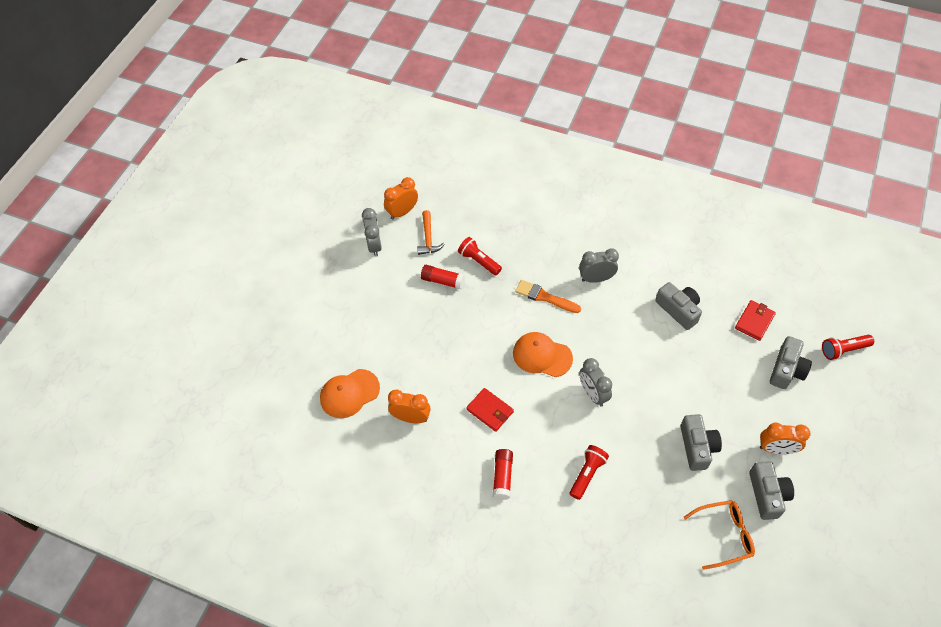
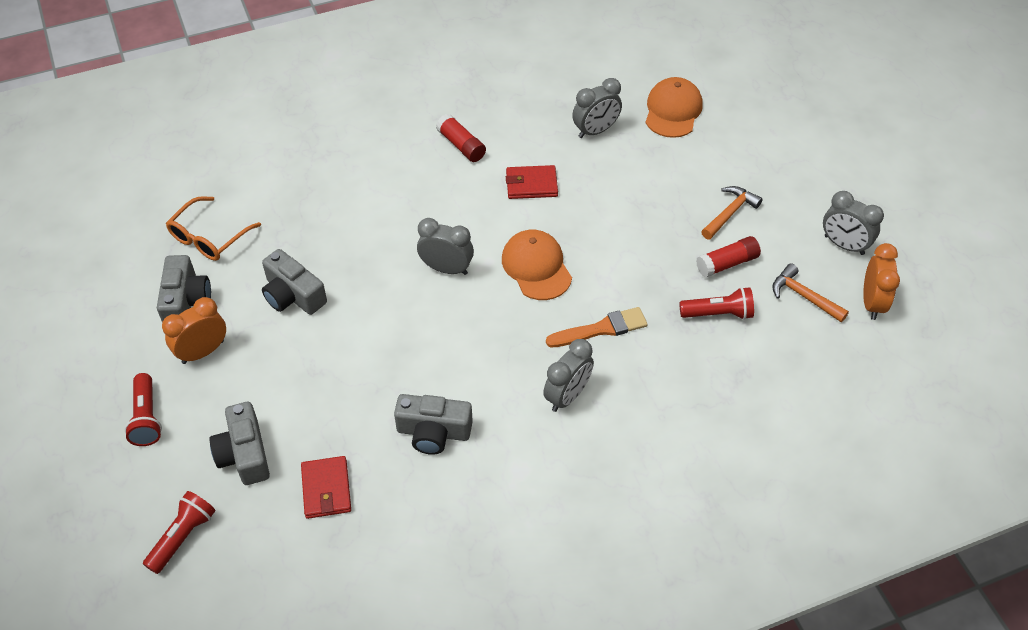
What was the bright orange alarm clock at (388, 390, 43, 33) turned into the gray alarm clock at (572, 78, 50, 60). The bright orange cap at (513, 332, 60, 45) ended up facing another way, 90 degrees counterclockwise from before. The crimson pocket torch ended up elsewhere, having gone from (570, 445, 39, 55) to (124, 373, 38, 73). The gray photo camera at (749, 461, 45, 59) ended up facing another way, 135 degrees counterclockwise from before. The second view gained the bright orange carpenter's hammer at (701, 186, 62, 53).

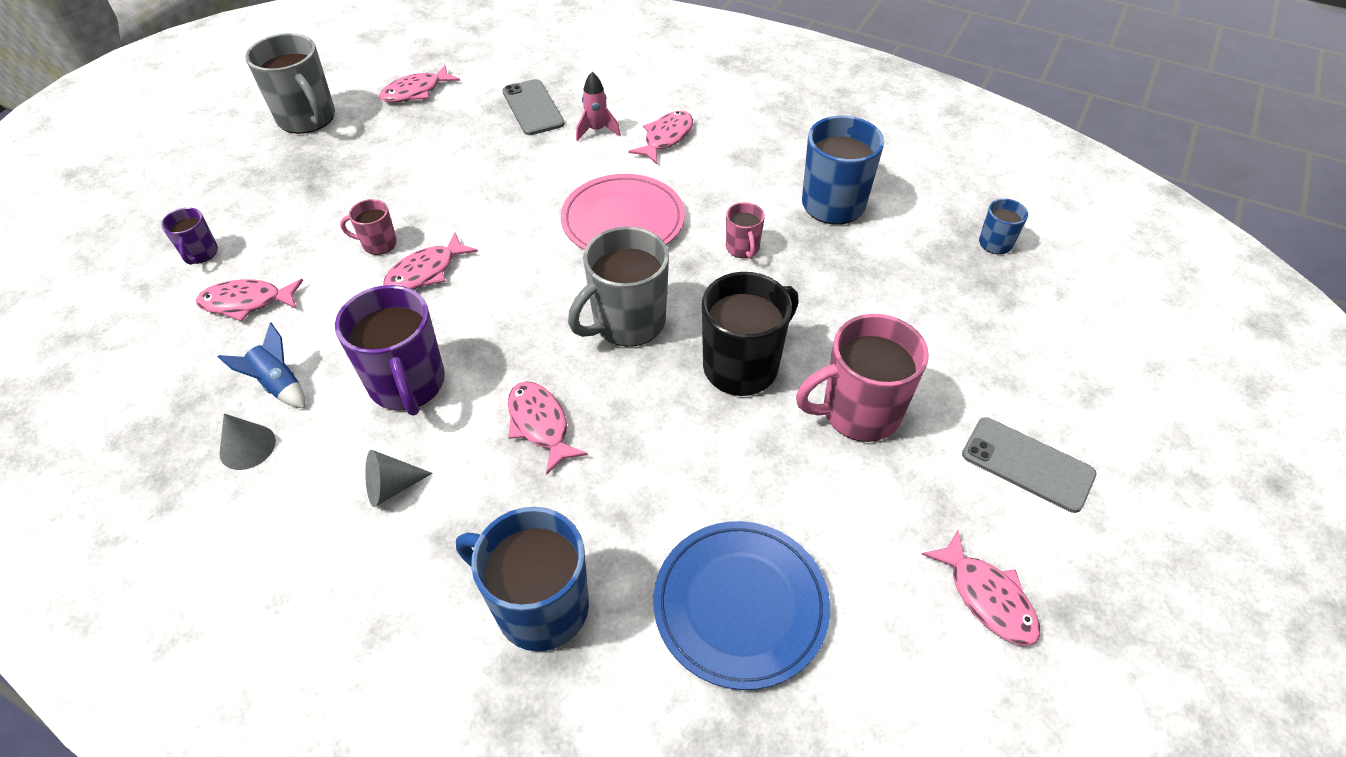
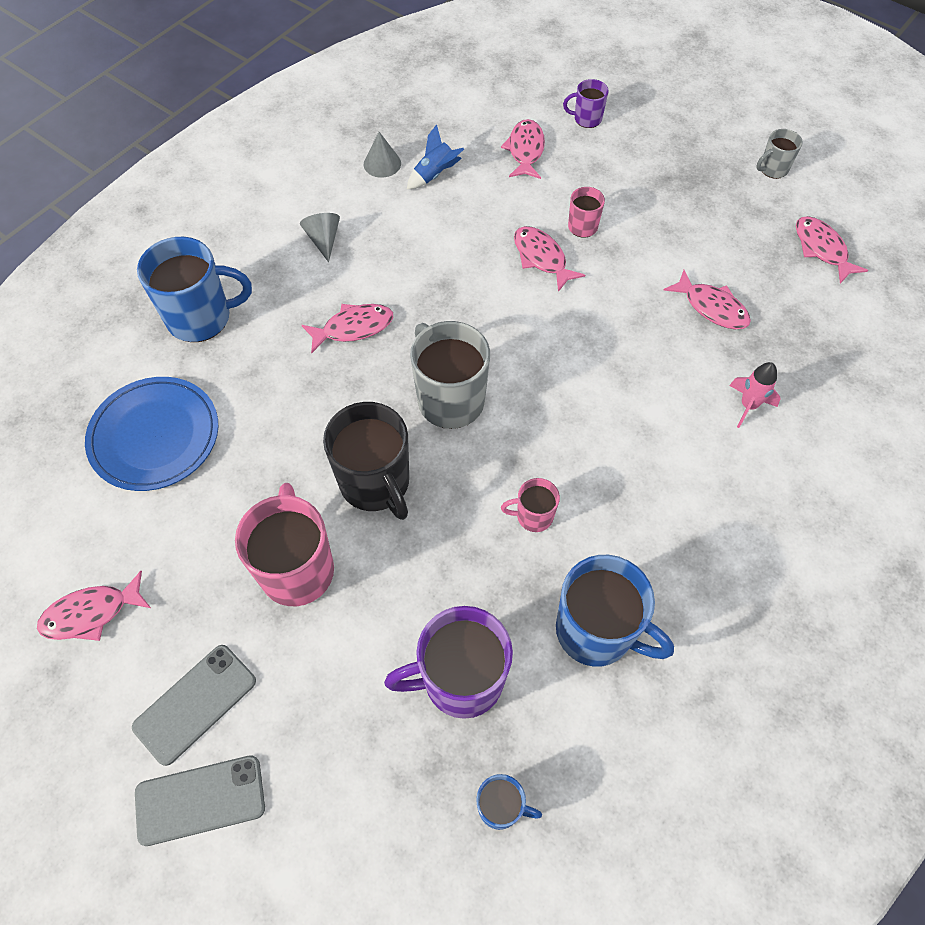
The size of the gray mug at (245, 33, 90, 101) changed by a factor of 0.51. The purple mug ended up elsewhere, having gone from (335, 285, 110, 131) to (384, 606, 129, 113). The blue mug at (456, 507, 133, 144) ended up facing another way, 45 degrees clockwise from before. The gray phone ended up elsewhere, having gone from (502, 79, 63, 56) to (135, 755, 130, 91). The second view lost the pink flat dish at (561, 174, 124, 76). The pink fish ended up elsewhere, having gone from (628, 111, 65, 53) to (663, 270, 88, 59).

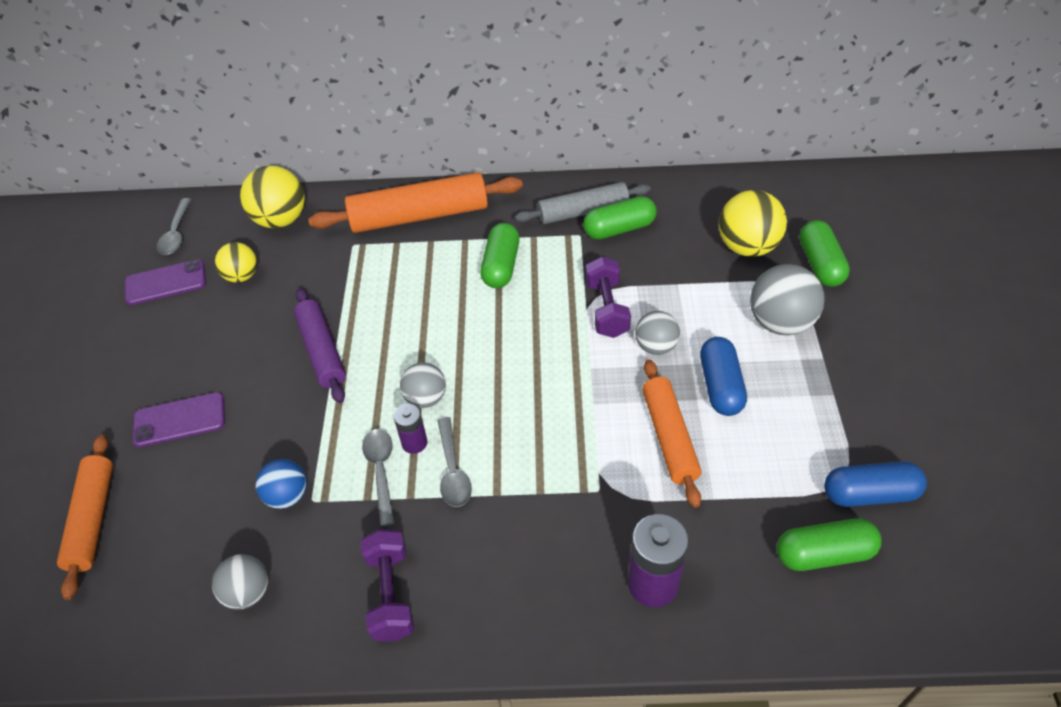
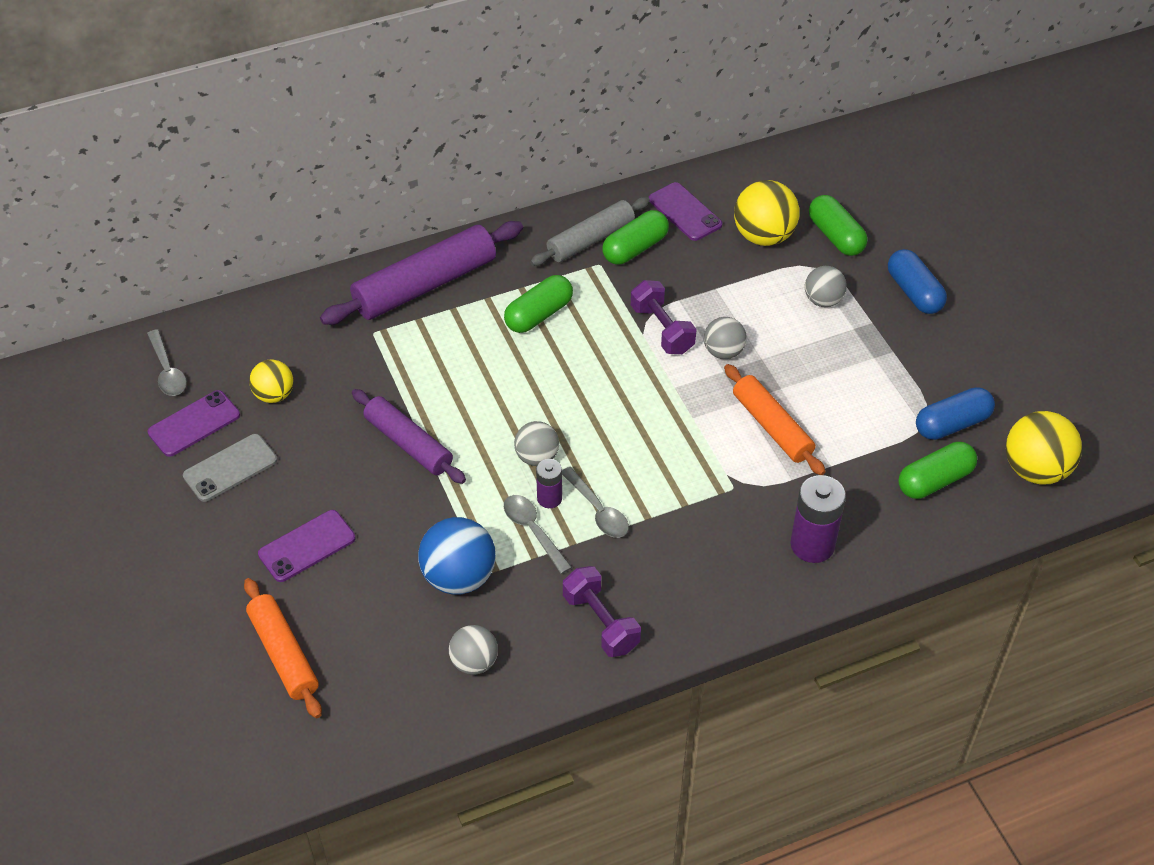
The golden play ball ended up elsewhere, having gone from (240, 165, 65, 63) to (1006, 411, 76, 73). The size of the blue play ball at (256, 459, 51, 50) changed by a factor of 1.62. What was the bright orange pastry roller at (308, 172, 215, 61) turned into the purple pastry roller at (320, 221, 203, 104). The emerald pill shape at (480, 223, 40, 65) ended up facing another way, 60 degrees clockwise from before. The blue pill shape ended up elsewhere, having gone from (700, 337, 47, 79) to (888, 249, 59, 65). The size of the gray play ball at (750, 264, 75, 71) changed by a factor of 0.62. The second view gained the gray phone at (183, 434, 94, 68). The second view gained the purple phone at (649, 182, 73, 59).

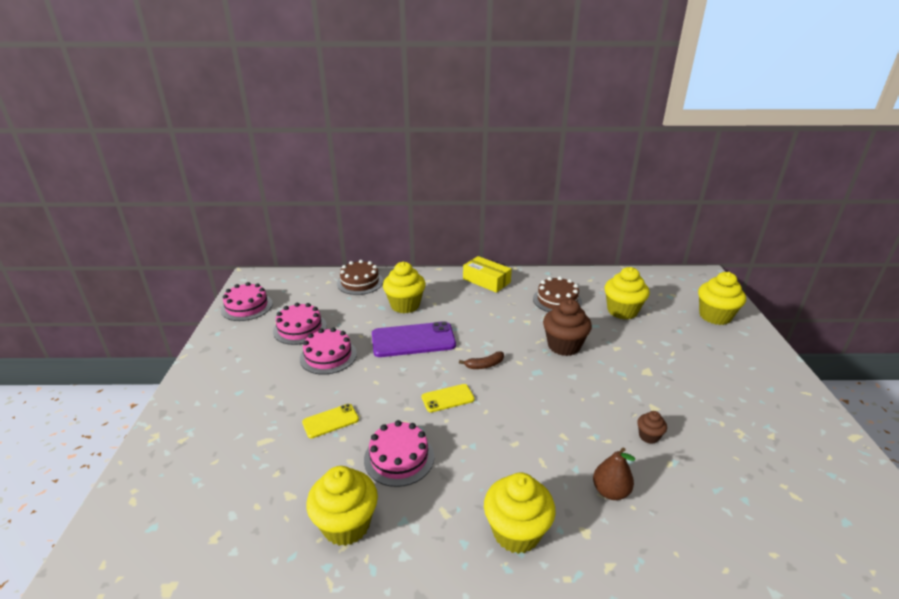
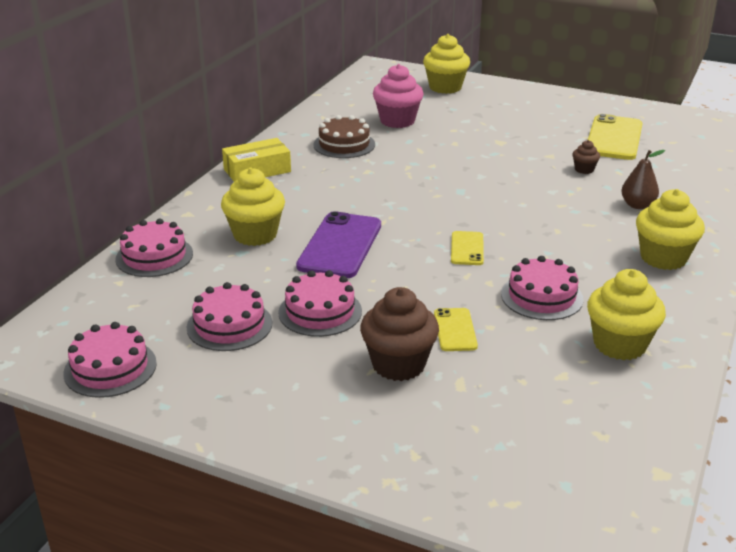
What was the brown gateau at (337, 260, 46, 35) turned into the pink gateau at (115, 219, 78, 58). The second view lost the brown banana at (459, 351, 45, 18). The brown fairy cake ended up elsewhere, having gone from (543, 299, 49, 57) to (360, 287, 79, 94). What was the golden fairy cake at (604, 267, 46, 52) turned into the pink fairy cake at (373, 64, 51, 64). The second view gained the golden phone at (587, 114, 56, 46).

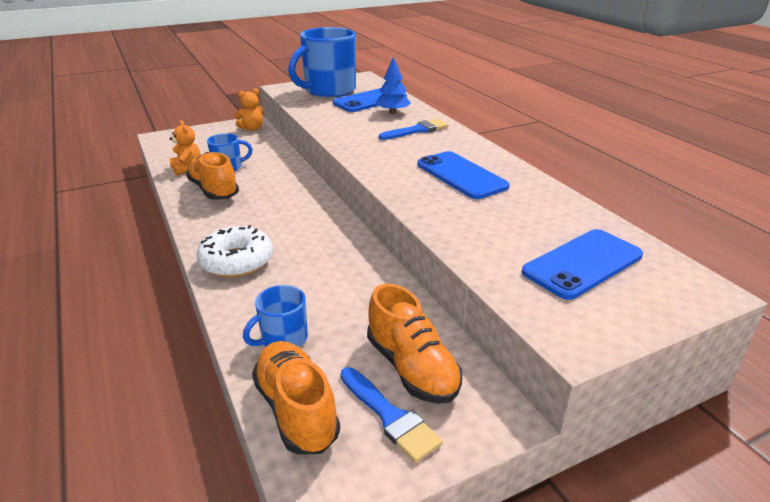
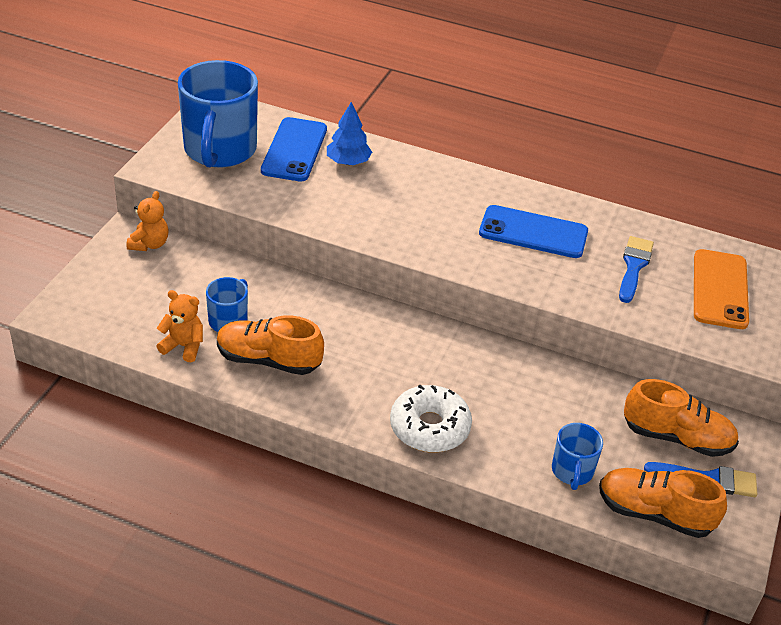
The blue paintbrush ended up elsewhere, having gone from (379, 119, 70, 21) to (619, 236, 35, 67). What was the blue phone at (522, 229, 121, 71) turned into the bright orange phone at (694, 249, 55, 80).

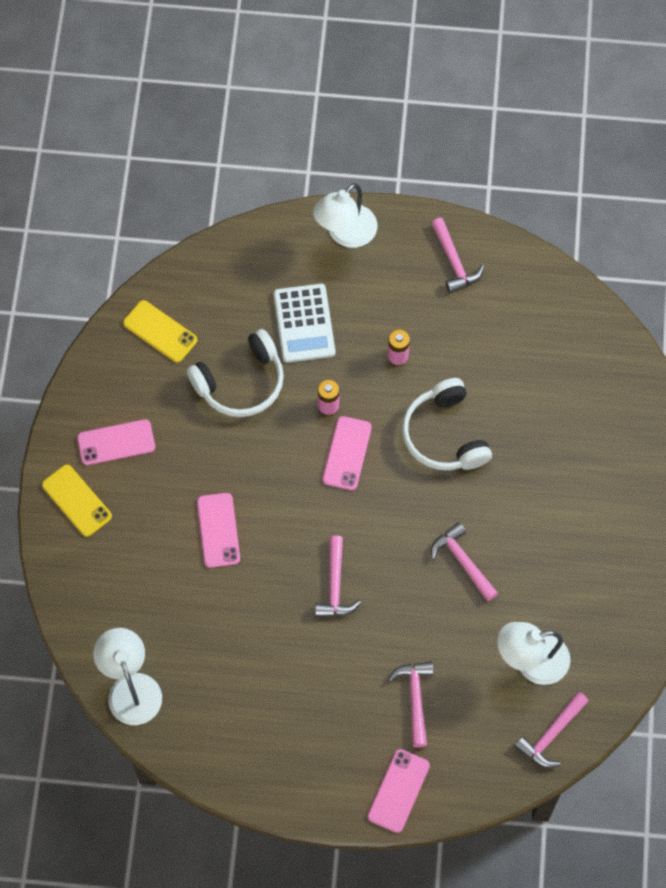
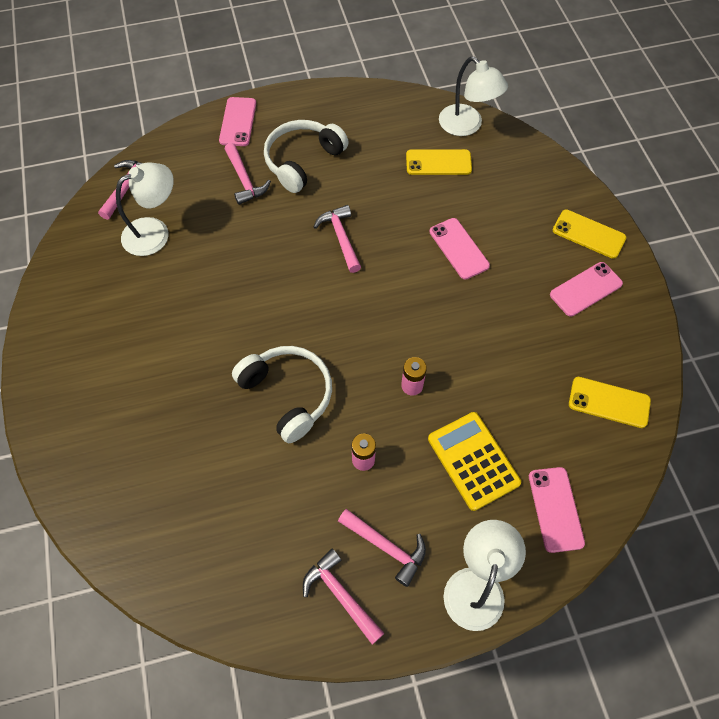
The snow-white headphones ended up elsewhere, having gone from (187, 329, 97, 88) to (264, 120, 85, 73). What was the snow-white calculator at (274, 284, 61, 79) turned into the golden calculator at (428, 412, 93, 99). The pink phone ended up elsewhere, having gone from (323, 416, 49, 74) to (529, 467, 56, 86). The pink carpenter's hammer ended up elsewhere, having gone from (431, 522, 67, 79) to (338, 509, 88, 78). The second view gained the golden phone at (406, 149, 66, 26).

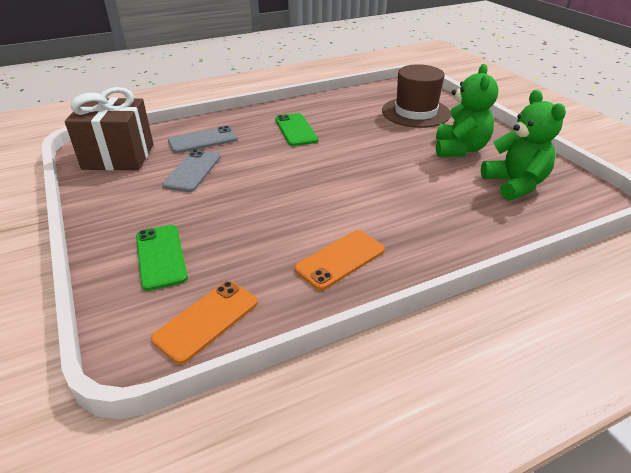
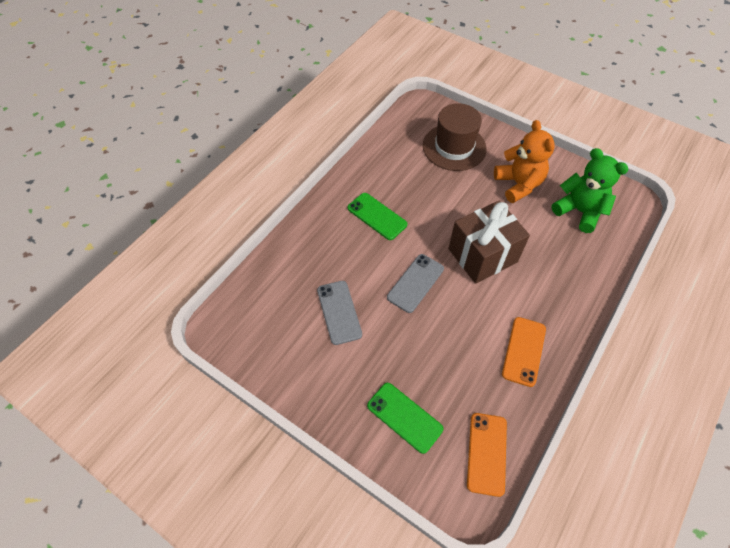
The brown present ended up elsewhere, having gone from (65, 87, 89, 83) to (448, 201, 82, 83). The gray phone ended up elsewhere, having gone from (168, 126, 70, 27) to (387, 254, 57, 59). What was the emerald stuffed bear at (436, 64, 62, 93) turned into the bright orange stuffed bear at (494, 120, 61, 83).

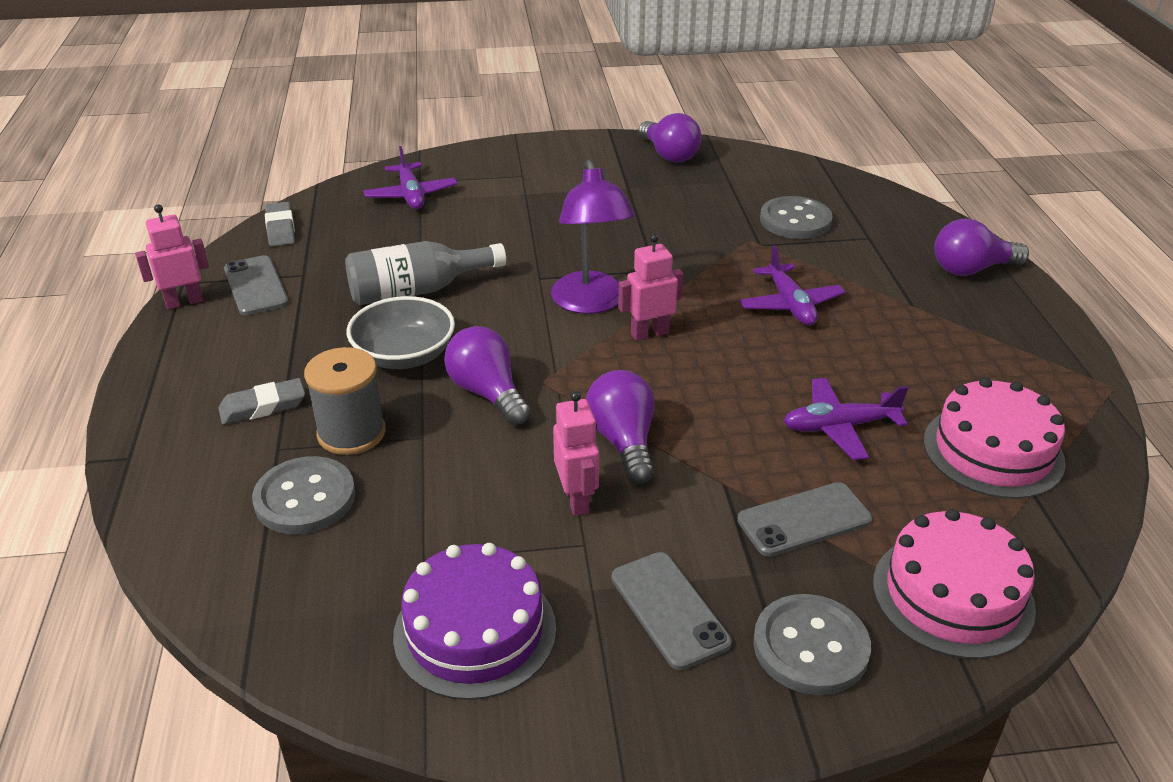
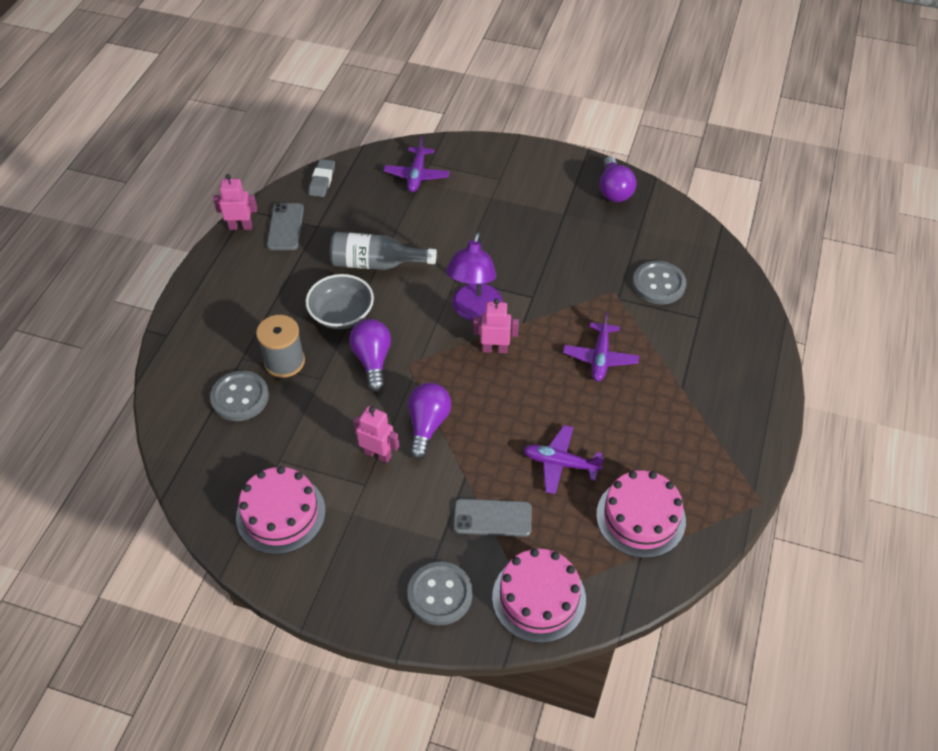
The second view lost the gray gum eraser at (218, 378, 87, 47). What was the purple gateau at (393, 543, 163, 157) turned into the pink gateau at (236, 466, 89, 88). The pink robot at (553, 391, 46, 125) ended up facing another way, 75 degrees counterclockwise from before. The second view lost the gray phone at (612, 552, 120, 118). The second view lost the purple light bulb at (934, 219, 95, 57).

